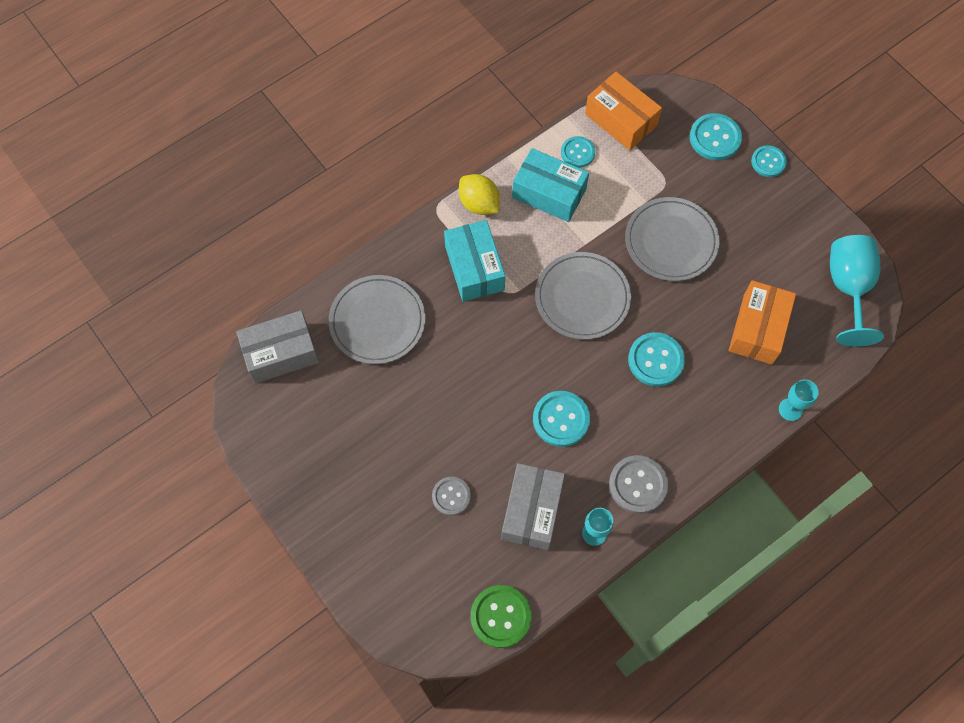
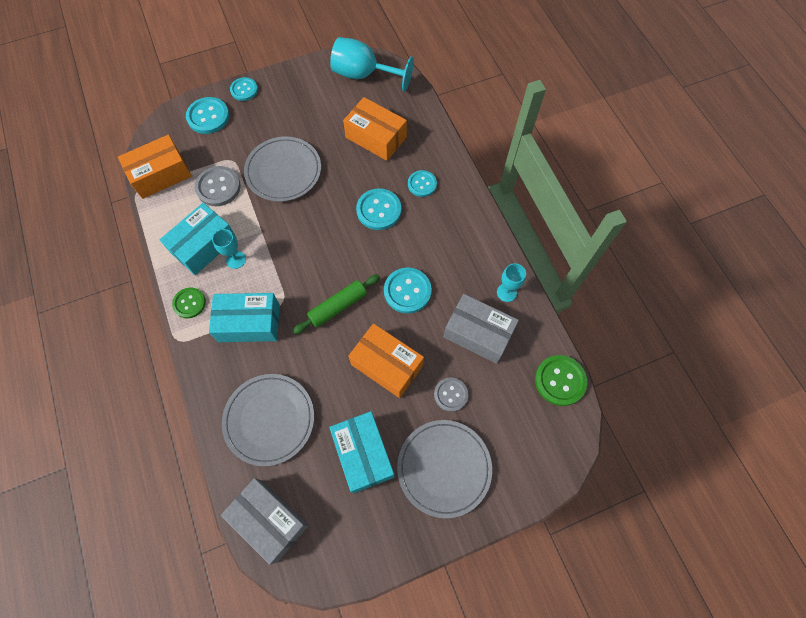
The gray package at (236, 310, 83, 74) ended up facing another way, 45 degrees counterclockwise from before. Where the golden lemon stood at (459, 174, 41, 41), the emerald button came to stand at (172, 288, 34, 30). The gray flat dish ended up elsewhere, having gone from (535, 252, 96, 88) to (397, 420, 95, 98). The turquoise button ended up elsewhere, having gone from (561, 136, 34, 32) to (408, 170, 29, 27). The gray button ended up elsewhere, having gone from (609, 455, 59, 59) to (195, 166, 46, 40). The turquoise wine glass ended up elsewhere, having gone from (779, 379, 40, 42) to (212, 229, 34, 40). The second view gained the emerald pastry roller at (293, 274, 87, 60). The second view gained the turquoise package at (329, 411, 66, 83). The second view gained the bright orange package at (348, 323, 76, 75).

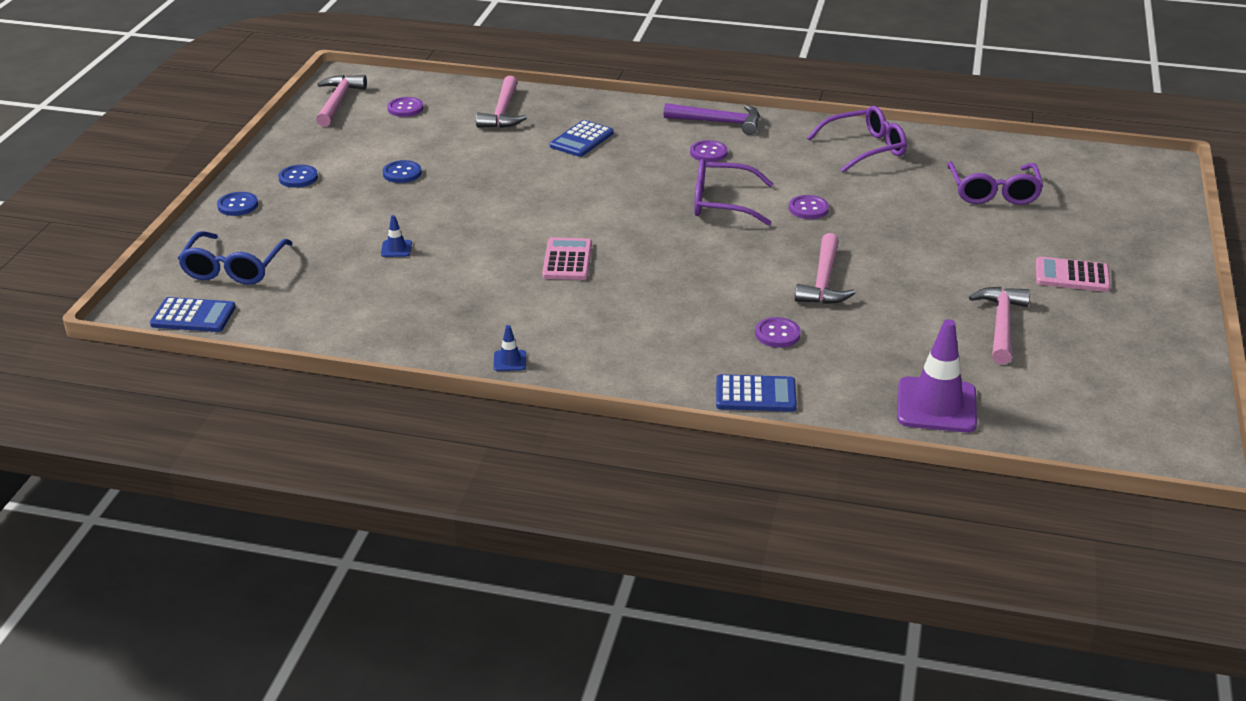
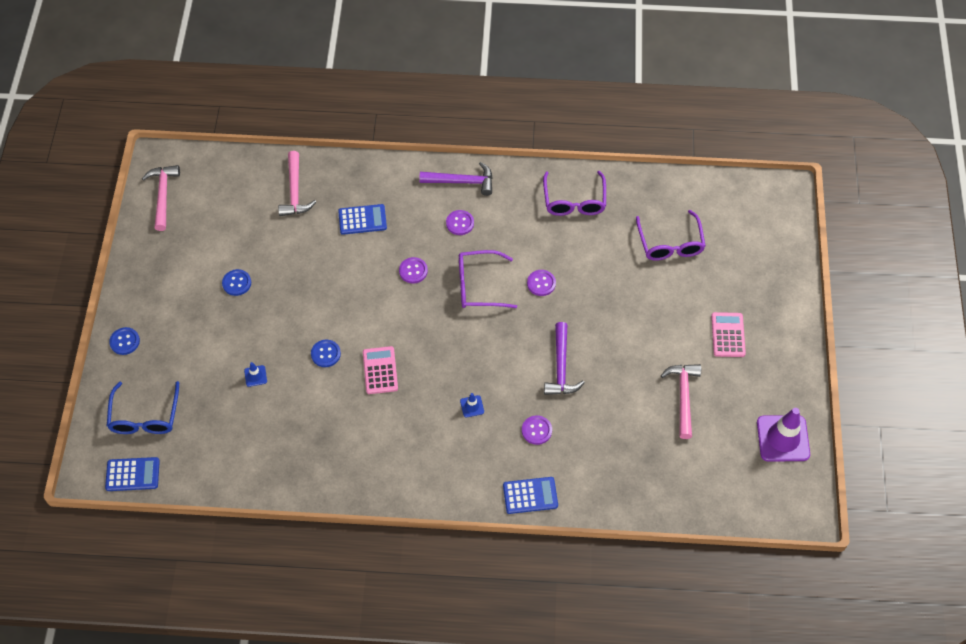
The blue button ended up elsewhere, having gone from (278, 165, 40, 23) to (311, 340, 30, 27). The purple button ended up elsewhere, having gone from (387, 97, 36, 20) to (399, 257, 29, 26). The blue safety cone ended up elsewhere, having gone from (493, 325, 33, 46) to (460, 393, 24, 25). The blue calculator at (550, 120, 64, 37) ended up facing another way, 120 degrees counterclockwise from before. What was the pink carpenter's hammer at (795, 233, 60, 71) turned into the purple carpenter's hammer at (544, 322, 41, 73). The purple spectacles at (807, 106, 100, 67) ended up facing another way, 120 degrees clockwise from before. The purple safety cone ended up elsewhere, having gone from (897, 319, 80, 114) to (757, 408, 53, 53). The pink calculator at (1036, 257, 75, 35) ended up facing another way, 90 degrees clockwise from before.

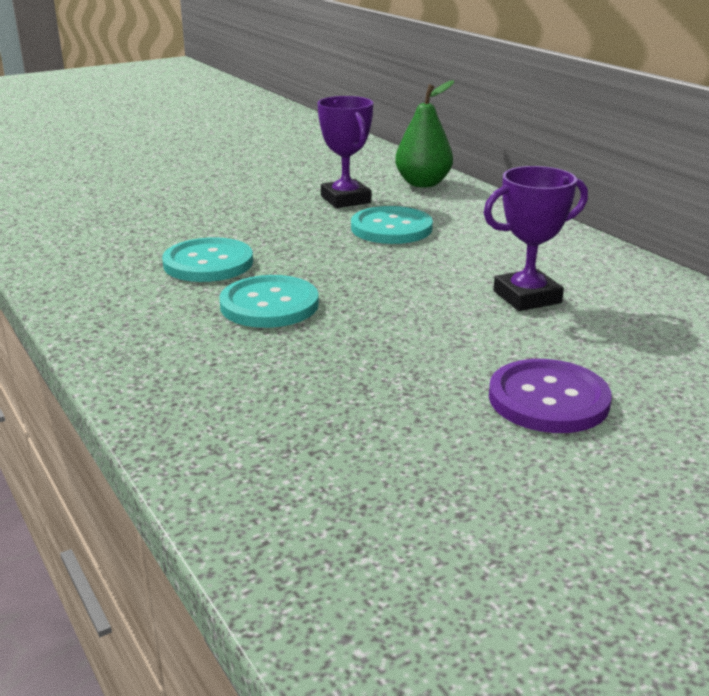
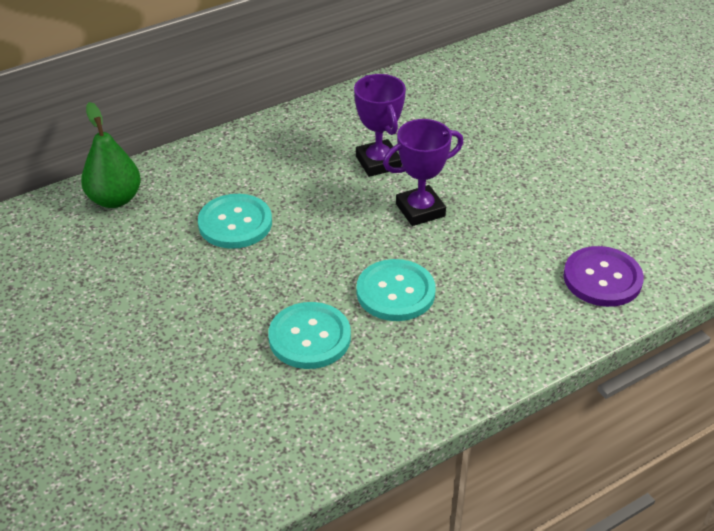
The purple prize cup ended up elsewhere, having gone from (317, 96, 56, 112) to (383, 119, 80, 107). The purple button ended up elsewhere, having gone from (489, 359, 123, 74) to (564, 246, 80, 61).

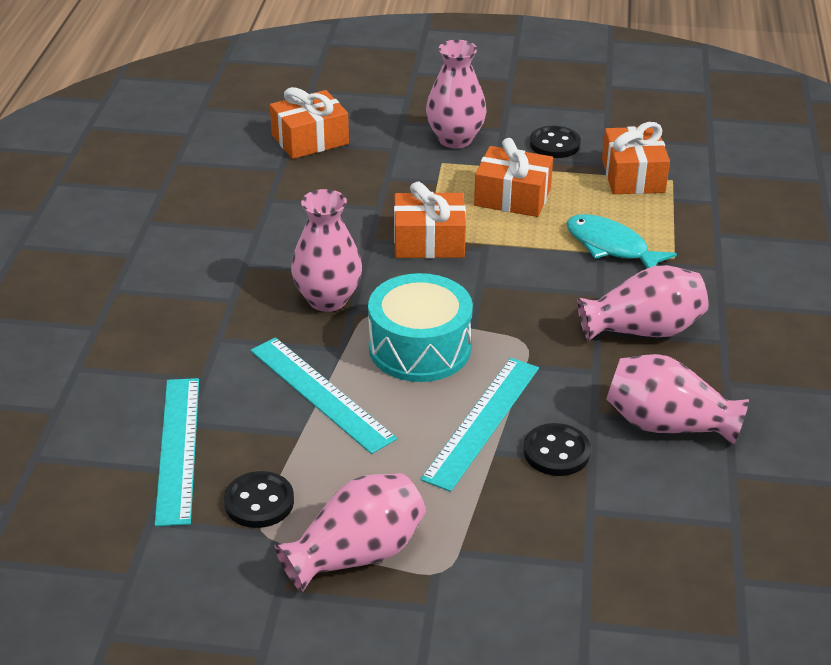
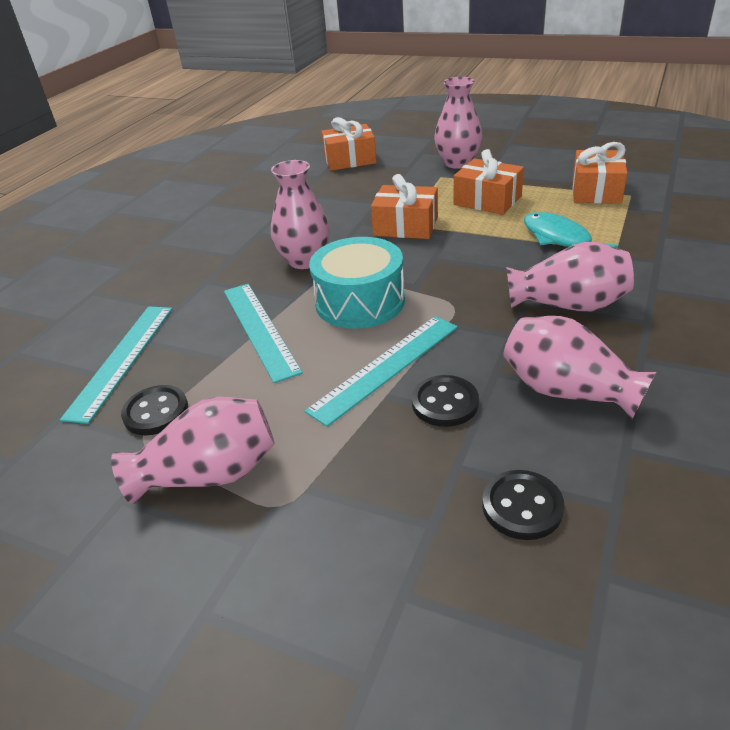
The ebony button ended up elsewhere, having gone from (530, 126, 51, 32) to (482, 470, 82, 70).

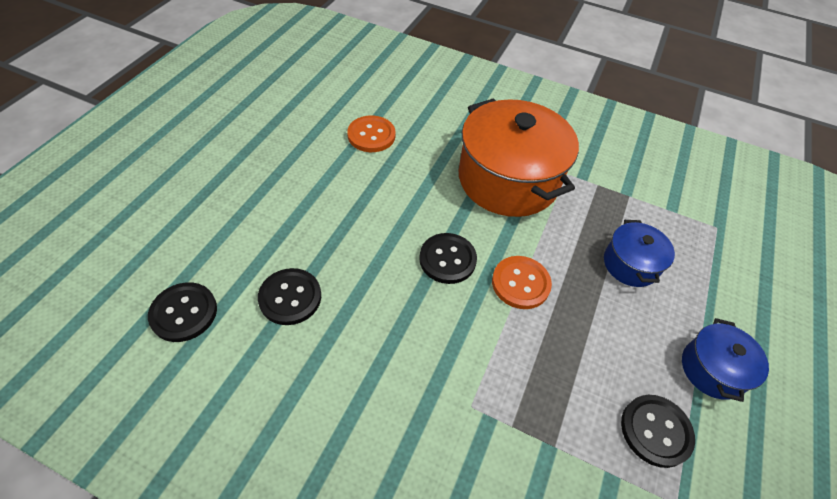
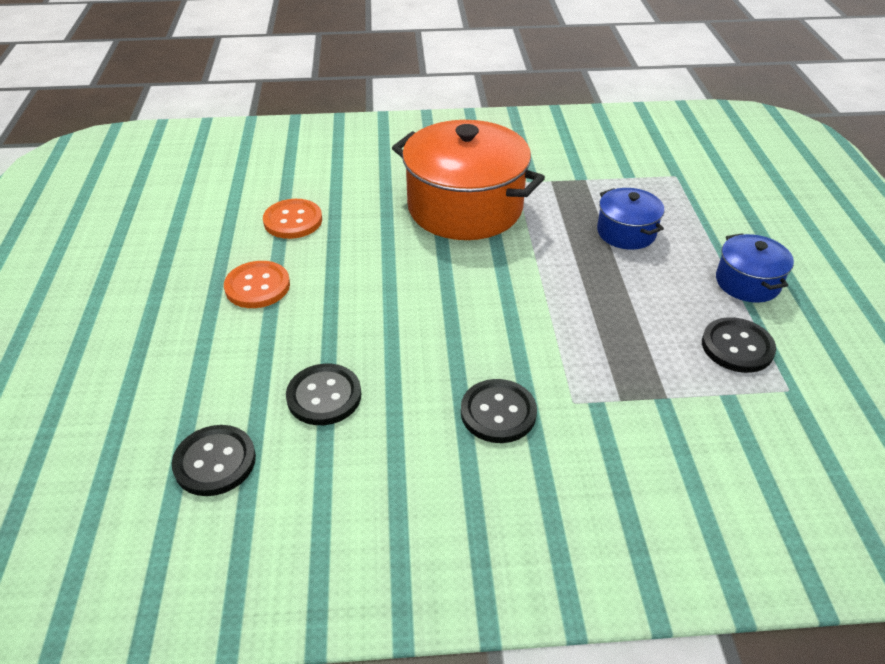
The ebony button ended up elsewhere, having gone from (419, 233, 58, 51) to (461, 379, 76, 64). The bright orange button ended up elsewhere, having gone from (492, 256, 60, 53) to (224, 261, 66, 47).

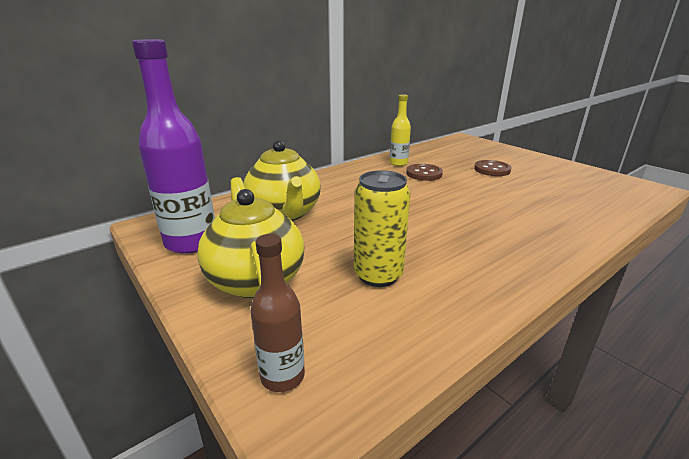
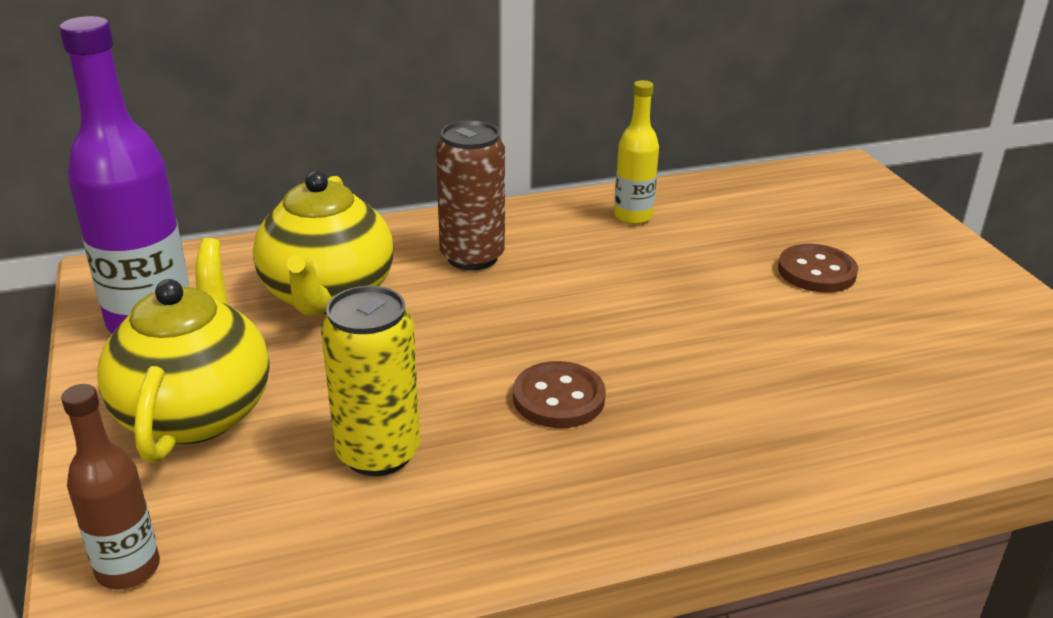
The brown button ended up elsewhere, having gone from (406, 164, 37, 17) to (513, 361, 93, 67). The second view gained the brown can at (436, 120, 69, 150).

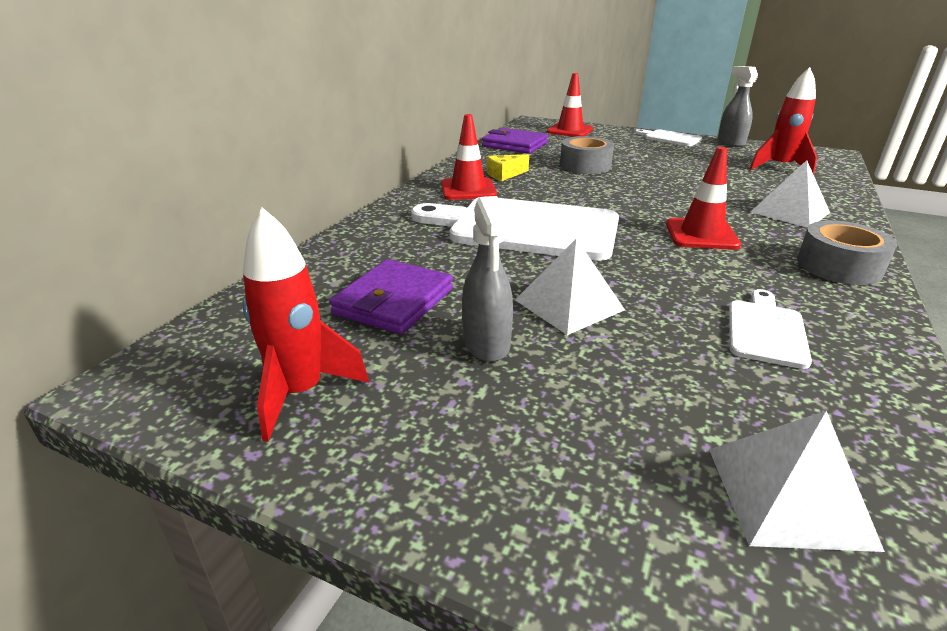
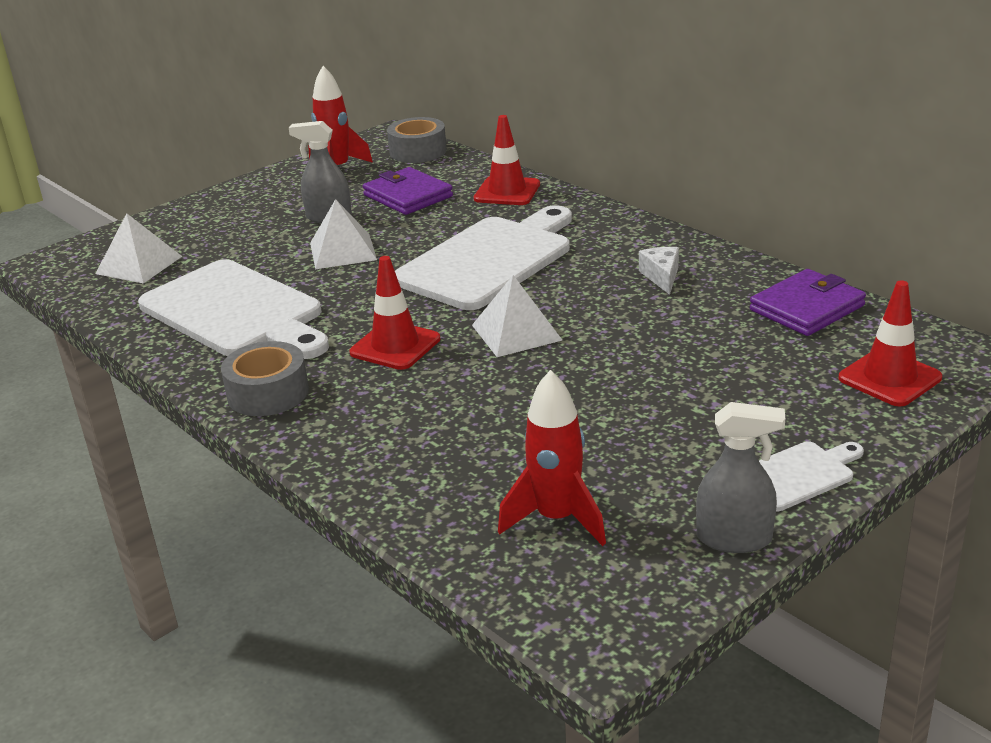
The crimson safety cone ended up elsewhere, having gone from (441, 114, 56, 86) to (474, 115, 66, 90). What was the golden piece of cheese at (487, 154, 42, 27) turned into the snow-white piece of cheese at (639, 247, 40, 48). The gray sticky tape ended up elsewhere, having gone from (560, 136, 54, 38) to (387, 117, 60, 46). The size of the snow-white chopping board at (729, 289, 83, 80) changed by a factor of 2.13. The snow-white pyramid shape ended up elsewhere, having gone from (751, 160, 79, 68) to (472, 275, 90, 82).

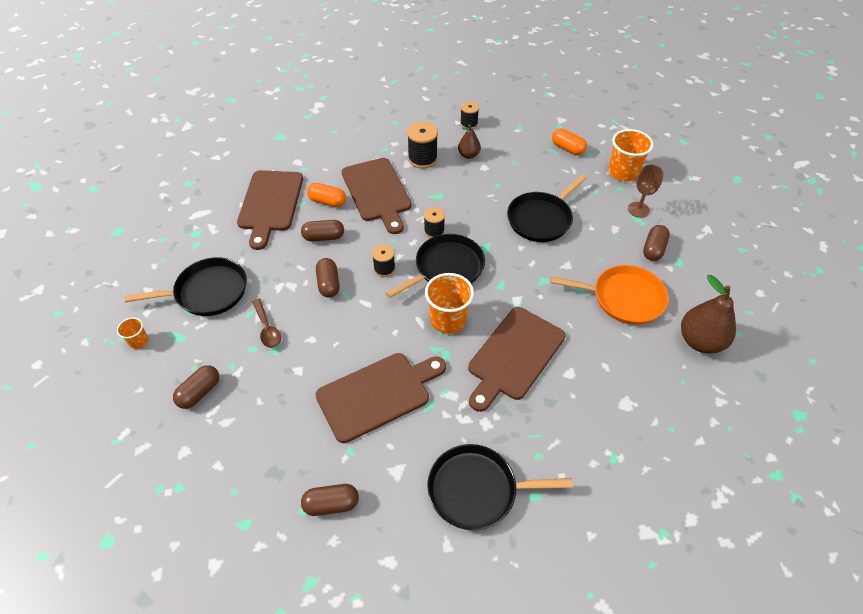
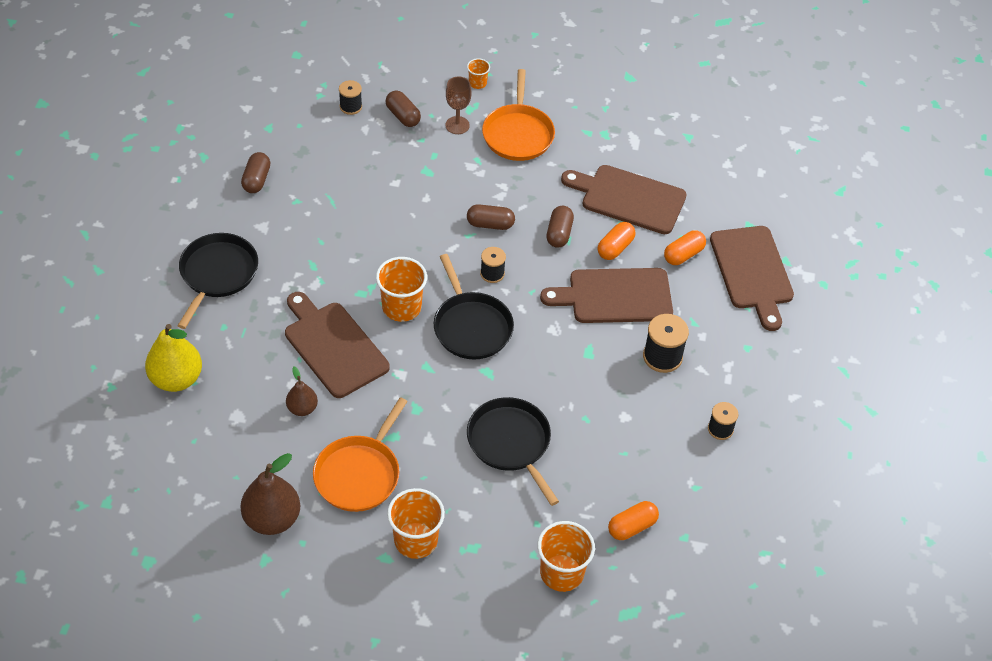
What was the ebony skillet at (125, 257, 122, 59) turned into the bright orange skillet at (482, 69, 73, 92). The second view lost the brown teaspoon at (252, 298, 29, 50). The brown chopping board ended up elsewhere, having gone from (316, 353, 130, 90) to (710, 226, 84, 105). The ebony bobbin ended up elsewhere, having gone from (424, 207, 21, 31) to (339, 80, 23, 35). The brown pear fruit ended up elsewhere, having gone from (458, 124, 23, 35) to (286, 367, 32, 49). The brown wine glass ended up elsewhere, having gone from (628, 164, 36, 54) to (445, 77, 26, 57). Where the brown pill shape stood at (643, 225, 27, 36), the bright orange cup came to stand at (387, 488, 58, 71). The second view gained the golden pear fruit at (145, 324, 57, 68). The second view gained the bright orange pill shape at (664, 230, 42, 35).

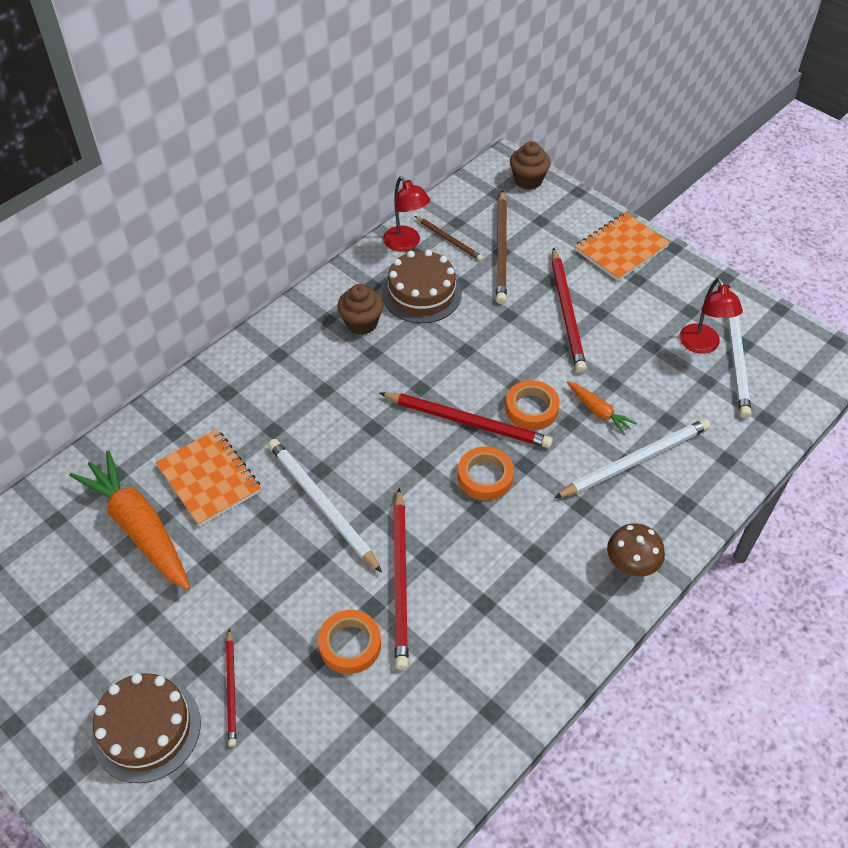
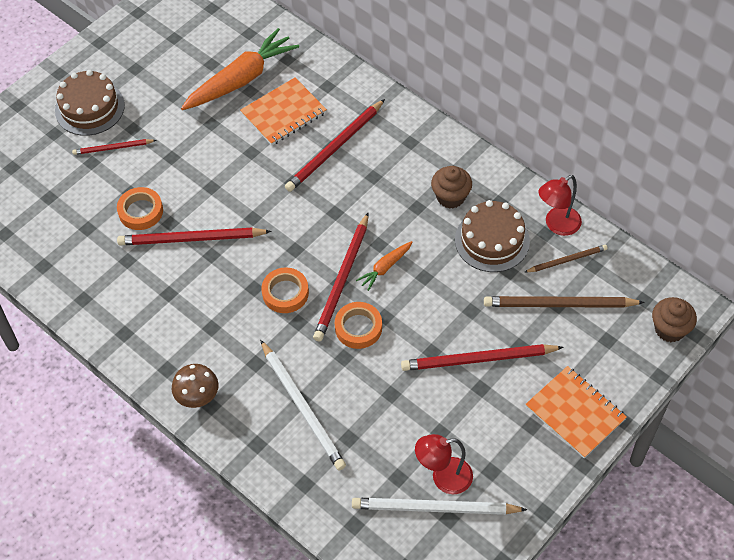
The second view lost the snow-white pencil at (268, 439, 114, 134). The brown pencil at (415, 216, 68, 45) ended up facing another way, 150 degrees counterclockwise from before. The bright orange carrot ended up elsewhere, having gone from (567, 381, 70, 54) to (356, 241, 56, 50). The second view gained the crimson pencil at (285, 99, 100, 93).

